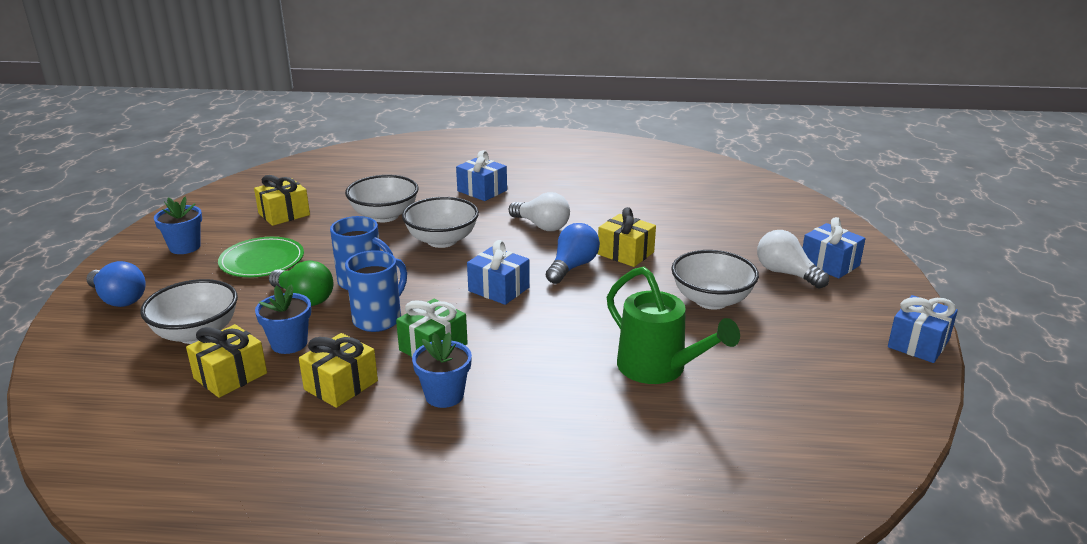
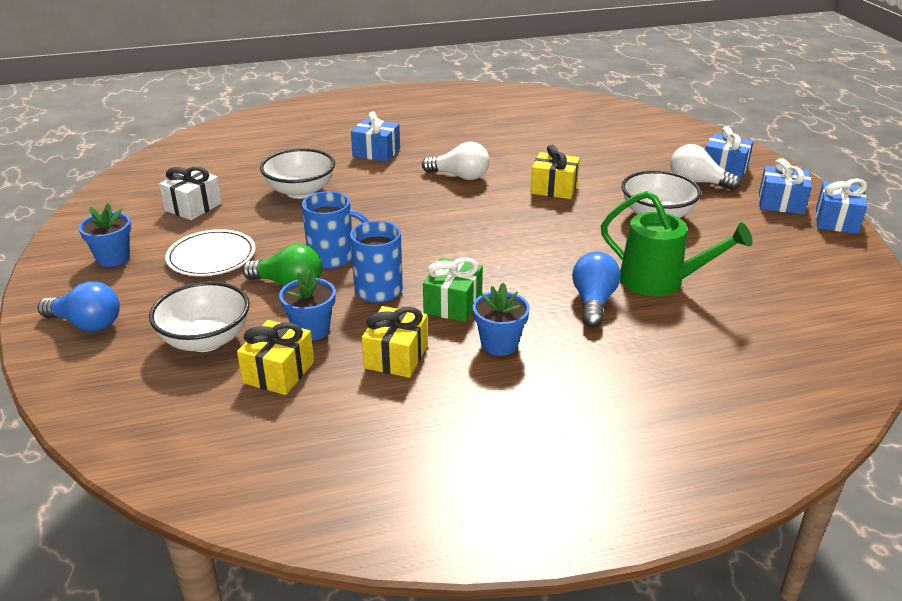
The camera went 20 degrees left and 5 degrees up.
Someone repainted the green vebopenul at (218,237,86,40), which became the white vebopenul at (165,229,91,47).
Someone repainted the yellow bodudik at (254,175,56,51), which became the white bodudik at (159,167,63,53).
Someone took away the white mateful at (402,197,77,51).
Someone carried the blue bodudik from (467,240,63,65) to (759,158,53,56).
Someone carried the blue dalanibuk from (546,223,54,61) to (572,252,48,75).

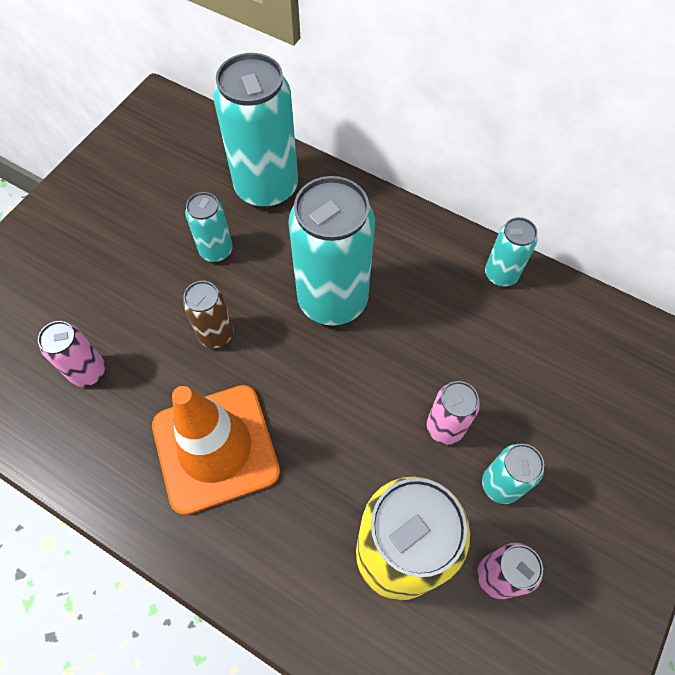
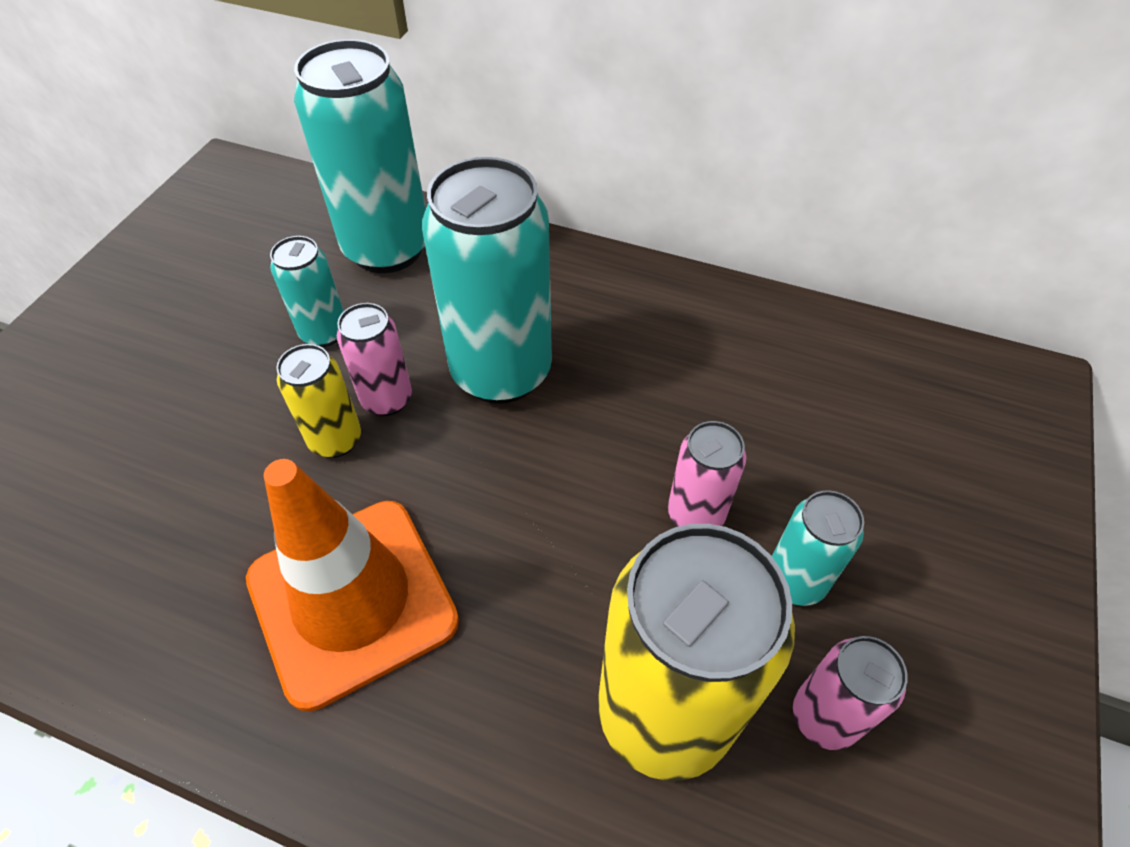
The camera went 10 degrees left and 10 degrees down.
Someone carried the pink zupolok from (38,321,67,66) to (337,303,75,113).
Someone repainted the brown zupolok at (183,281,51,67), which became the yellow zupolok at (276,344,85,114).
Someone took away the turquoise zupolok at (485,217,52,70).

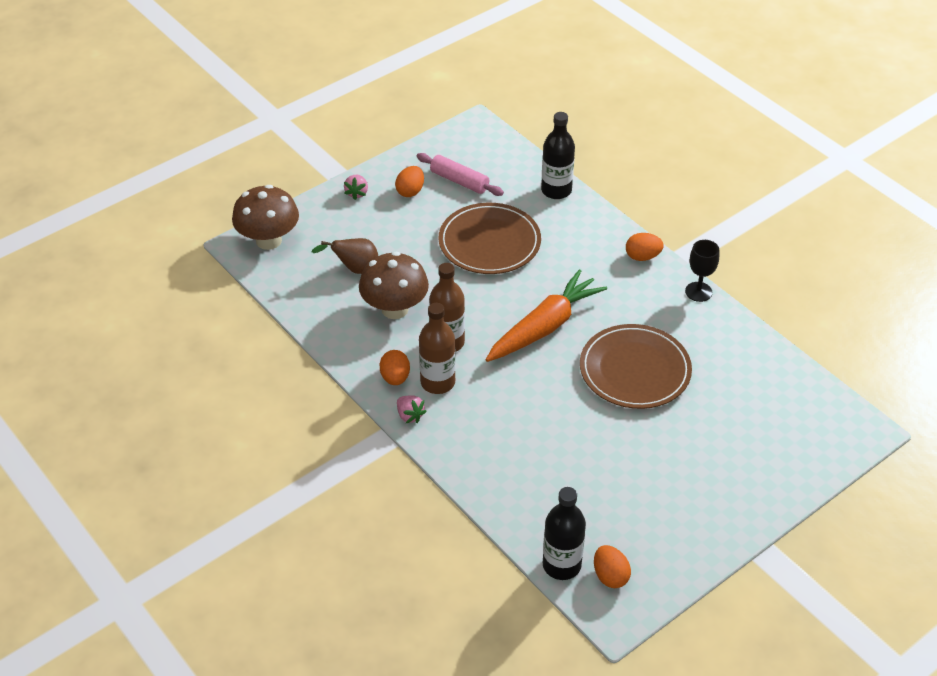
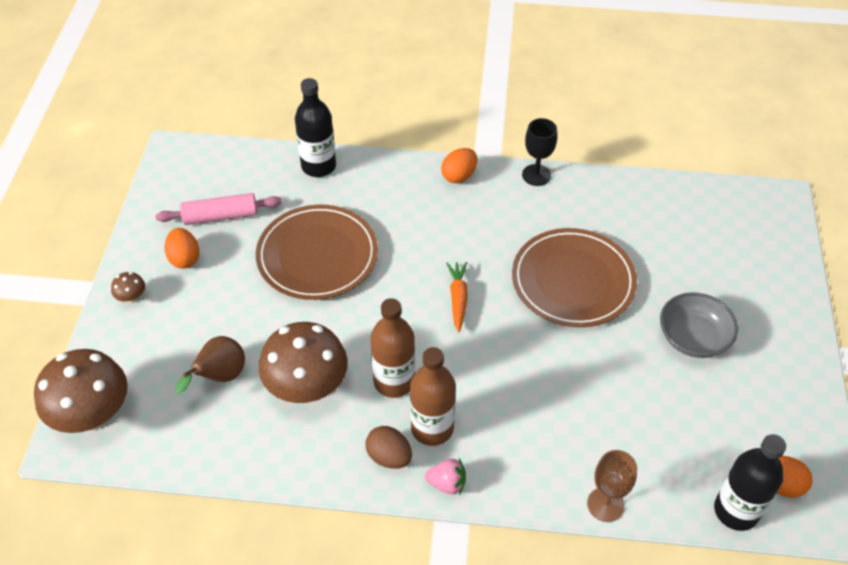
The camera went 45 degrees left and 5 degrees up.
Someone swapped the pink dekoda at (344,175,24,25) for the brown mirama at (111,272,34,31).
Someone repainted the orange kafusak at (379,350,31,35), which became the brown kafusak at (365,426,47,43).
Someone scaled the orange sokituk at (486,269,121,93) by 0.48.
Someone put down the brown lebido at (587,450,50,72).
Someone put down the grey mateful at (660,292,78,66).

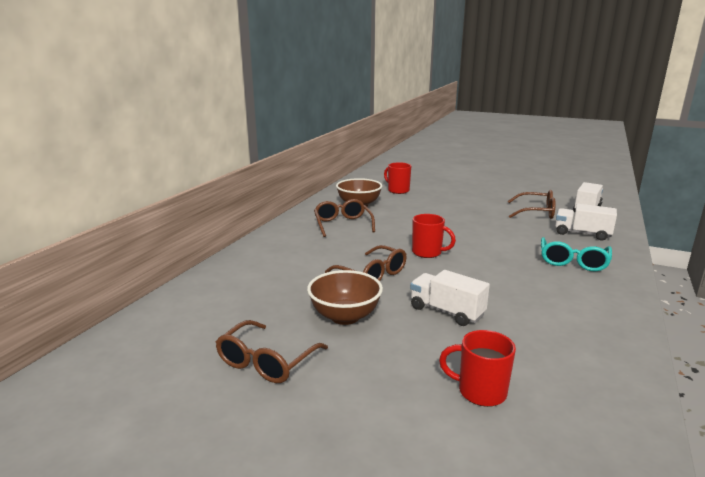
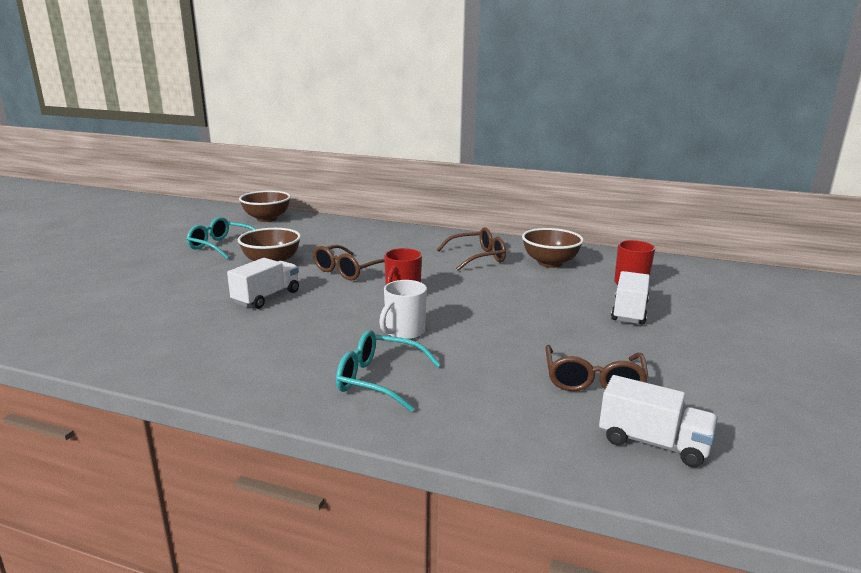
The camera went 85 degrees right and 0 degrees up.
Someone repainted the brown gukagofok at (216,320,112,63), which became the turquoise gukagofok at (186,217,70,42).
Someone took away the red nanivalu at (439,330,77,77).
Someone carried the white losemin from (555,204,62,37) to (611,271,39,54).
Someone put down the brown mateful at (239,191,52,31).
Someone put down the white nanivalu at (379,280,48,59).

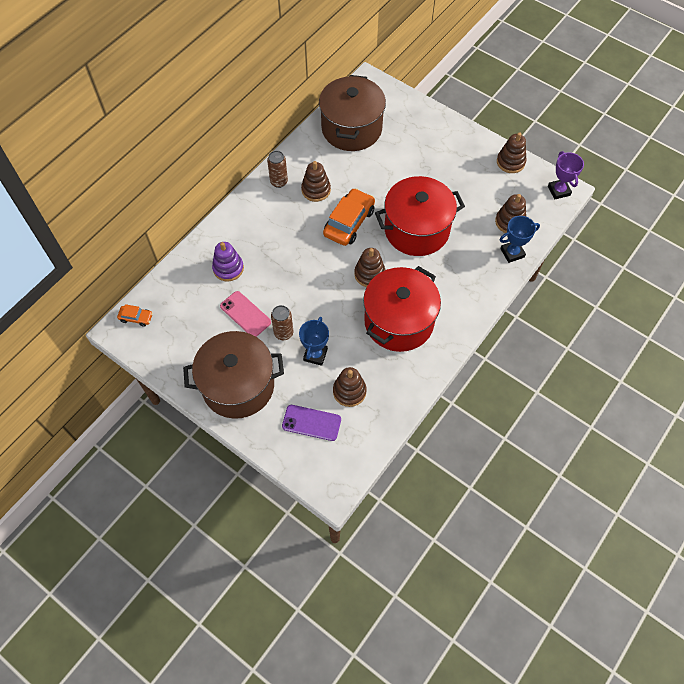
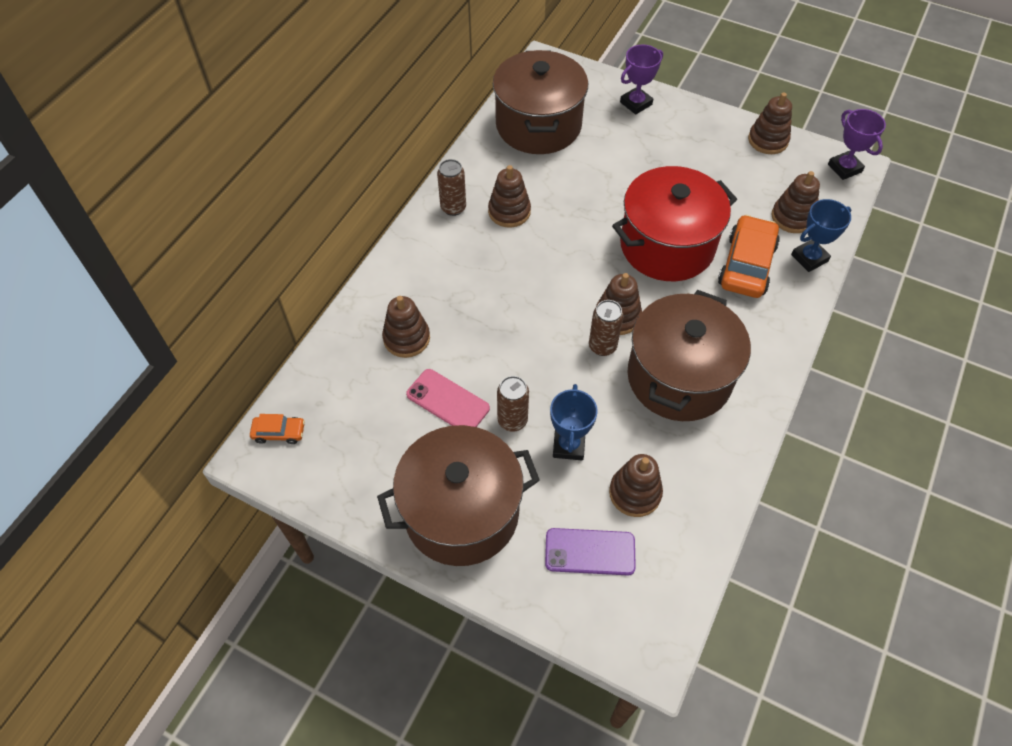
The camera went 10 degrees left and 5 degrees down.
Someone repainted the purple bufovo at (212,242,32,40), which became the brown bufovo at (382,296,48,62).
Someone carried the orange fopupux from (323,188,52,58) to (718,215,62,83).
Someone repainted the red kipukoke at (363,266,78,86), which became the brown kipukoke at (627,290,124,131).
Someone put down the brown zupolok at (589,300,34,56).
Someone put down the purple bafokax at (620,45,43,69).

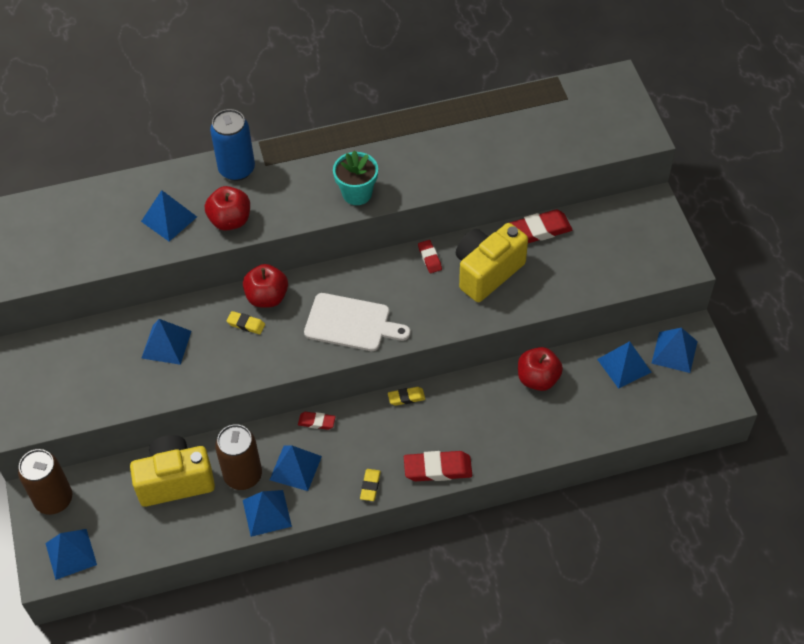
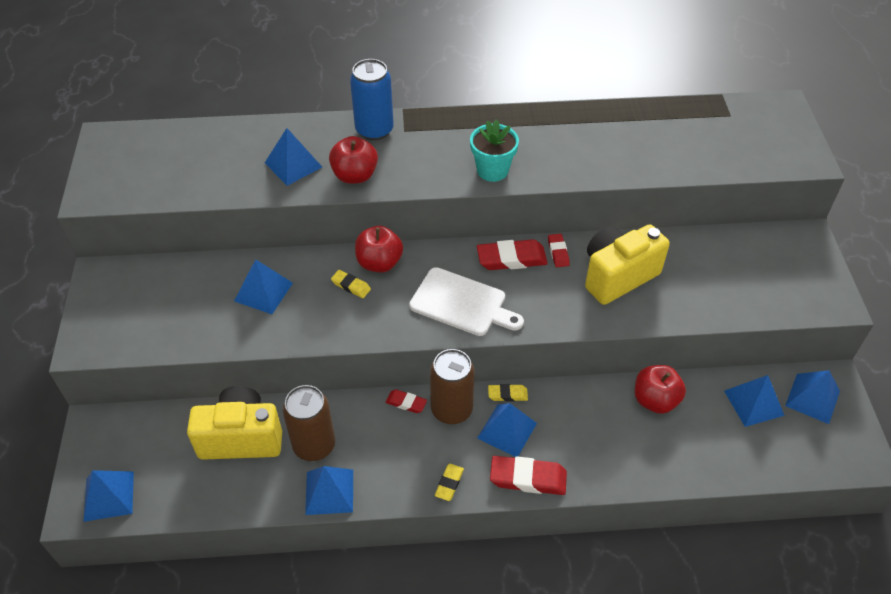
The camera went 10 degrees right and 5 degrees down.
Someone carried the brown zupolok from (18,449,54,66) to (430,349,45,75).
Someone carried the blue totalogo from (270,445,52,46) to (477,403,60,54).
Someone carried the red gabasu from (509,210,63,33) to (477,239,71,31).

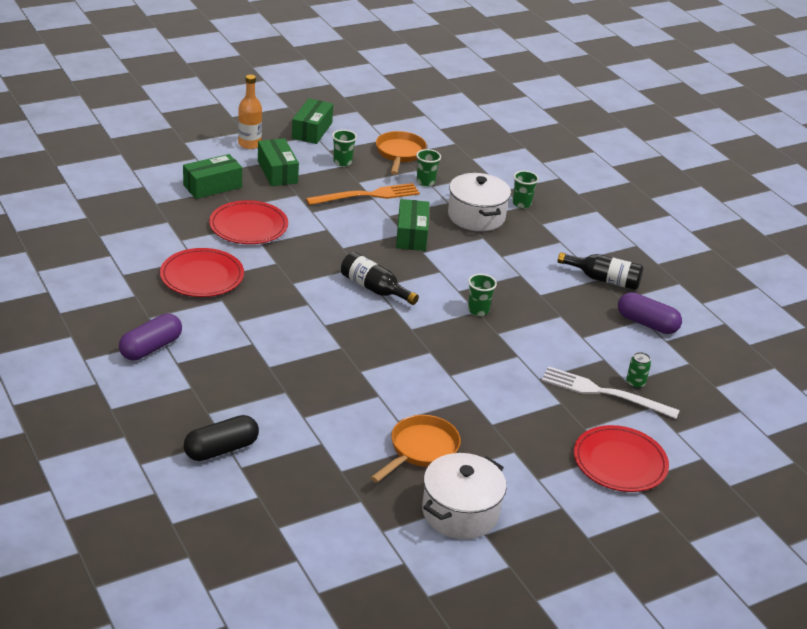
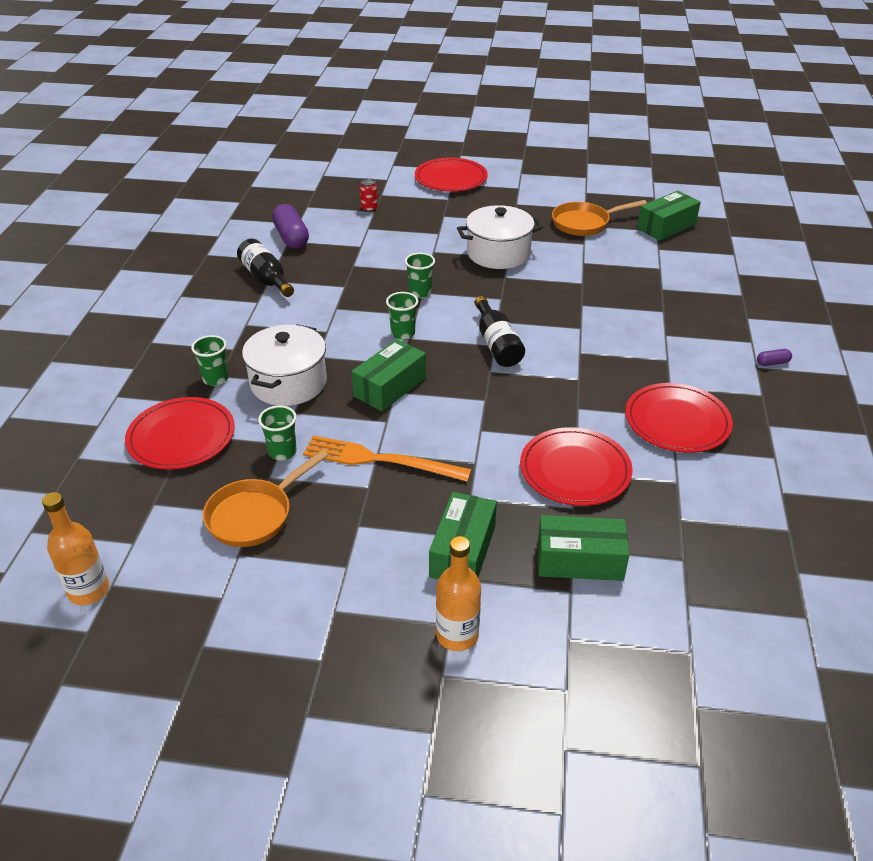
The camera went 140 degrees left and 5 degrees up.
Someone scaled the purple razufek at (119,313,63,47) by 0.46.
Someone took away the black razufek at (184,415,75,46).
Someone carried the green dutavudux from (292,98,41,46) to (637,191,64,50).
Someone carried the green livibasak from (332,130,25,37) to (386,292,32,48).
Someone carried the white kipukoke from (422,453,85,86) to (457,205,86,64).
Someone took away the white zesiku at (541,366,139,53).
Someone repainted the green zupolok at (626,352,25,37), which became the red zupolok at (359,178,19,34).
Someone put down the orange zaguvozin at (42,492,67,113).
Someone put down the red vebopenul at (125,397,110,73).

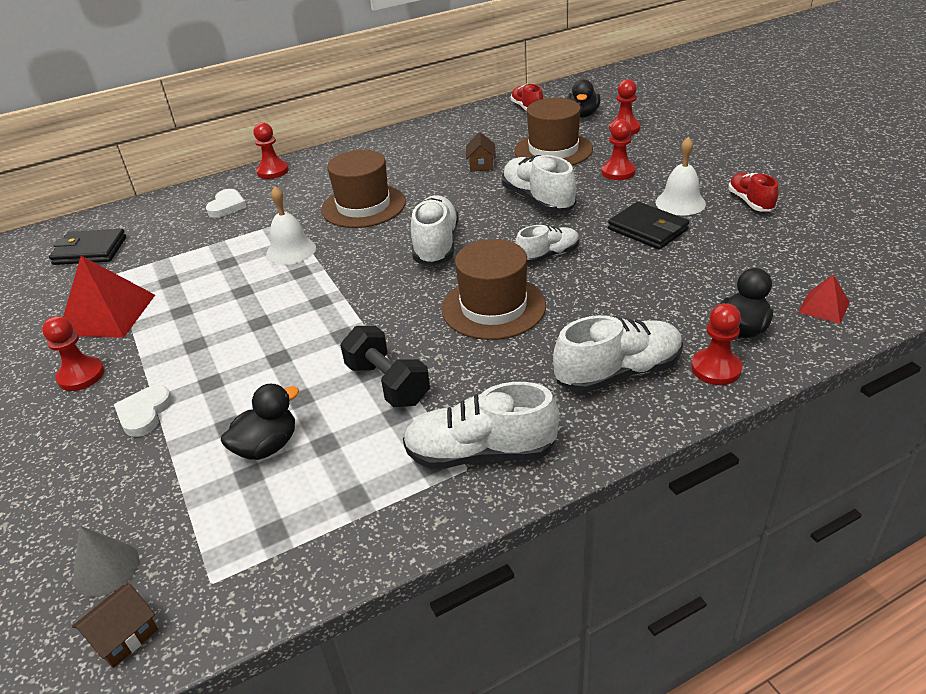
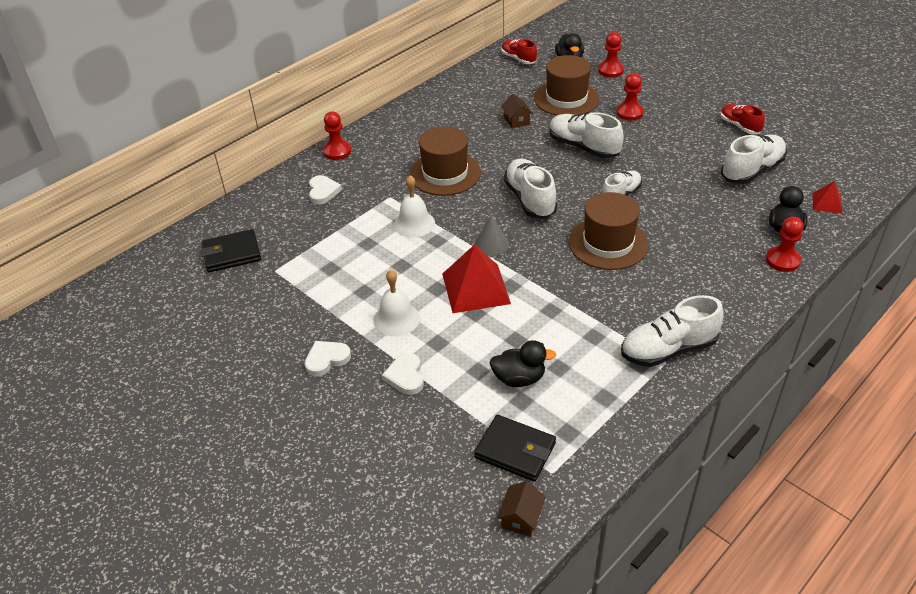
The camera went 20 degrees left and 5 degrees up.
Someone swapped the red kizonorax at (42,316,63,75) for the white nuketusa at (305,341,46,35).
Someone carried the red totalogo from (63,256,92,82) to (442,244,69,69).
Someone carried the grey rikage from (73,526,66,71) to (474,215,35,41).
Someone rotated the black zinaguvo at (221,384,78,76) by 60 degrees clockwise.
Someone took away the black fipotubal at (340,326,90,81).
Someone carried the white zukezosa from (553,315,130,78) to (721,135,66,49).
Someone carried the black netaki from (608,201,81,49) to (474,415,82,67).
Someone carried the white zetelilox from (656,137,50,79) to (373,270,47,66).

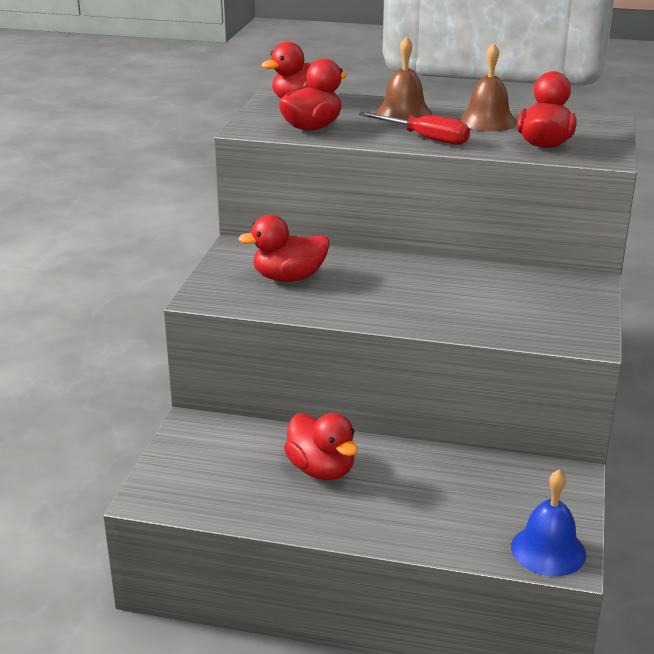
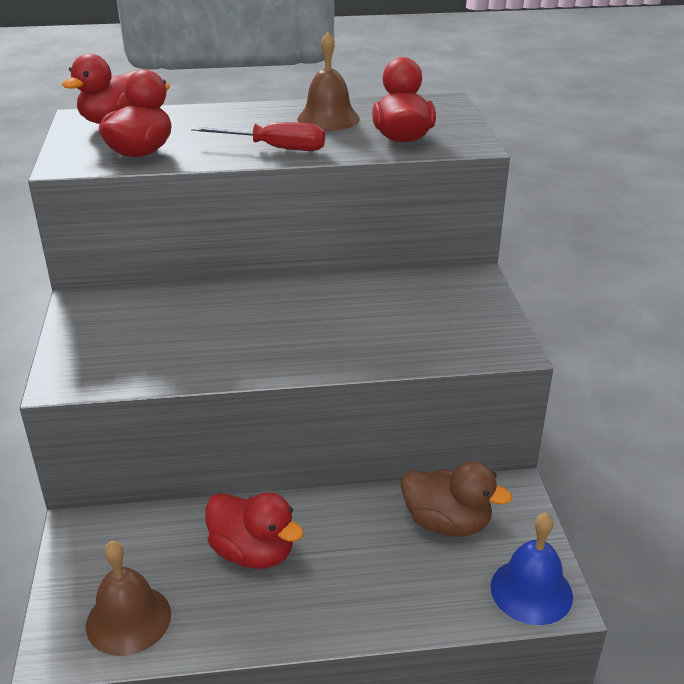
The camera went 20 degrees left and 5 degrees up.
Someone took away the red zinaguvo at (238,215,91,67).
Someone carried the brown zetelilox from (375,36,57,84) to (86,541,85,115).
Someone put down the brown zinaguvo at (401,461,111,76).

